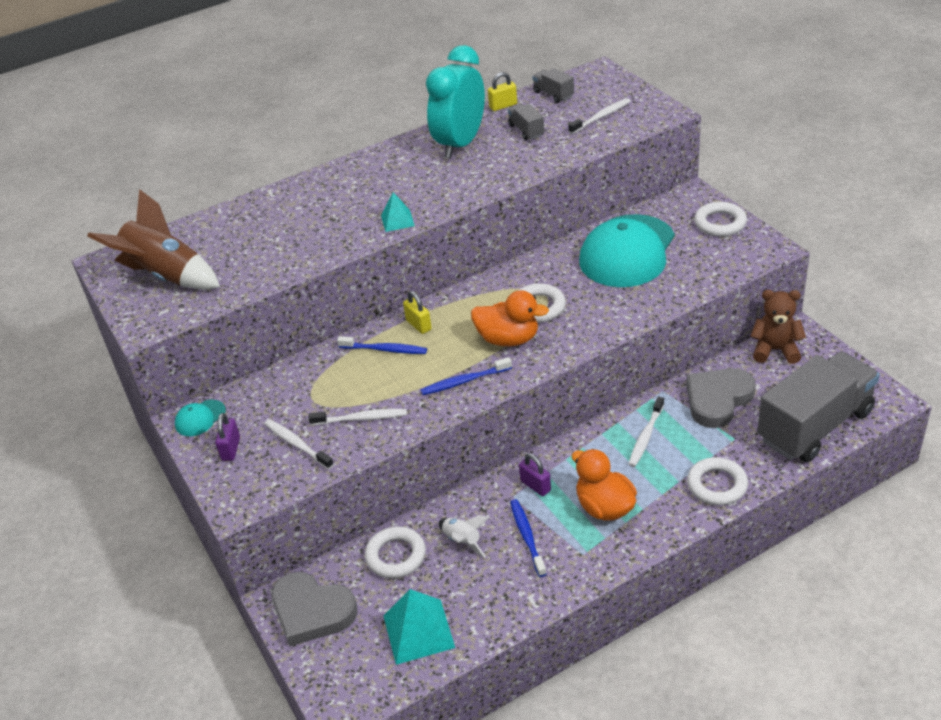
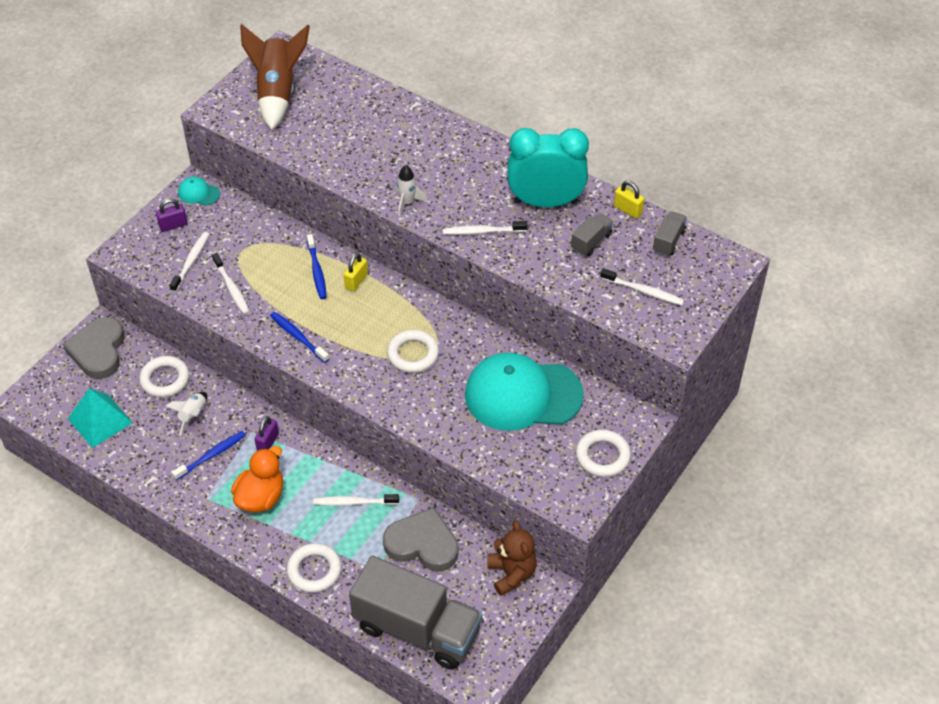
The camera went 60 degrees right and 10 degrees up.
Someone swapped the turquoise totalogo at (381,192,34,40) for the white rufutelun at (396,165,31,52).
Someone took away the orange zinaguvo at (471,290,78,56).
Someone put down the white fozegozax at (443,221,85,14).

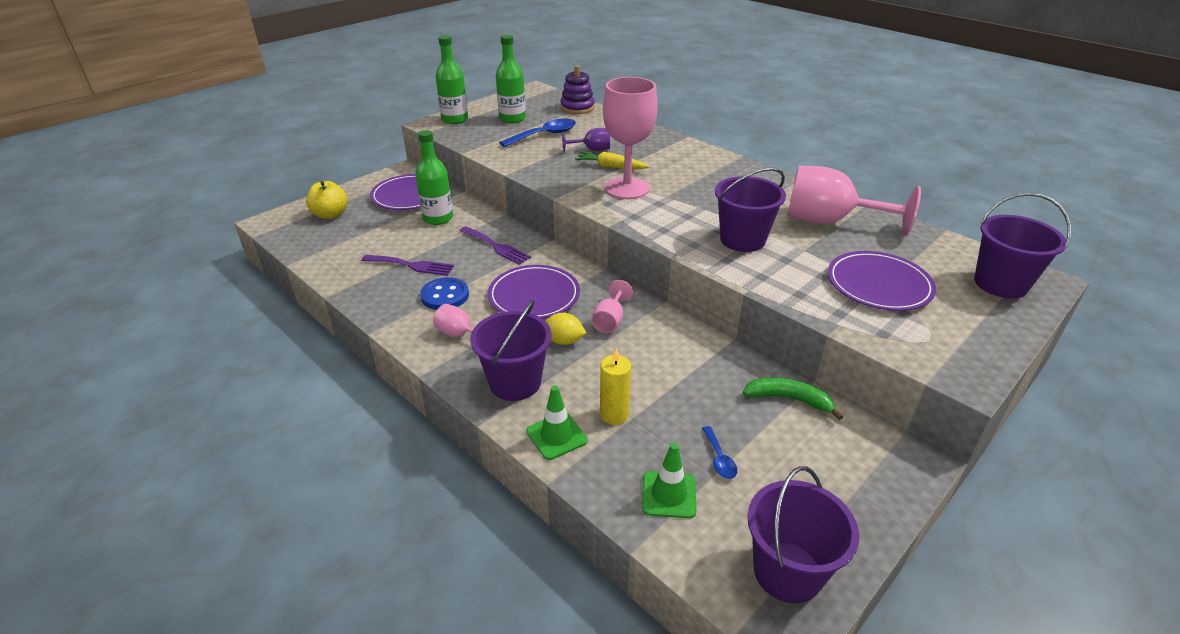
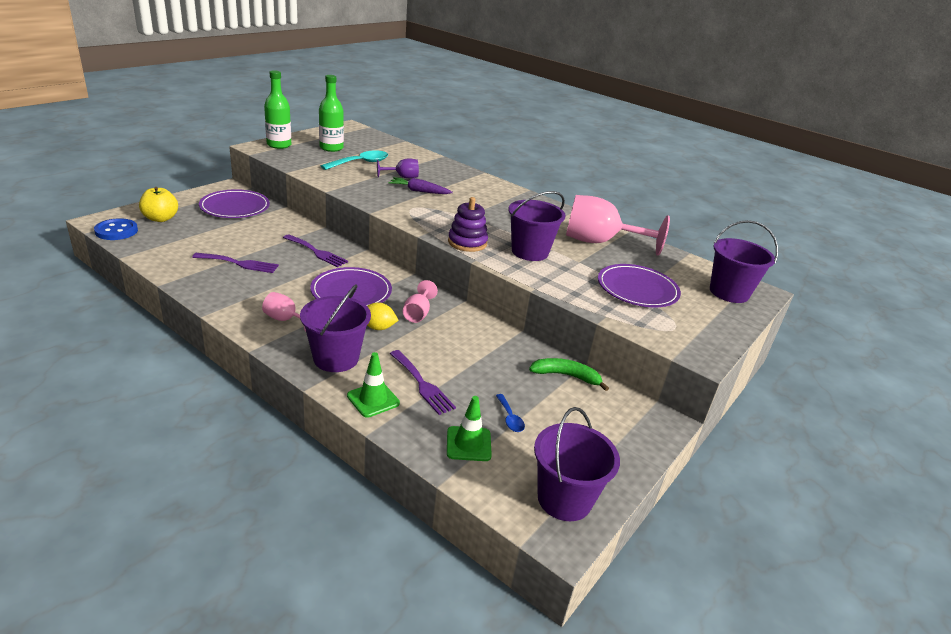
The camera went 10 degrees left and 5 degrees down.
Someone took away the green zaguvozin at (415,130,38,95).
Someone carried the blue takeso from (420,277,49,33) to (94,218,44,22).
Someone repainted the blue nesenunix at (499,119,77,28), which became the turquoise nesenunix at (321,150,67,20).
Someone carried the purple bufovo from (560,65,35,49) to (448,197,40,55).
Someone repainted the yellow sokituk at (575,152,75,17), which became the purple sokituk at (388,177,65,17).
Someone swapped the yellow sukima at (600,348,31,77) for the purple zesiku at (390,350,66,65).
Someone took away the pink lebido at (603,77,55,122).

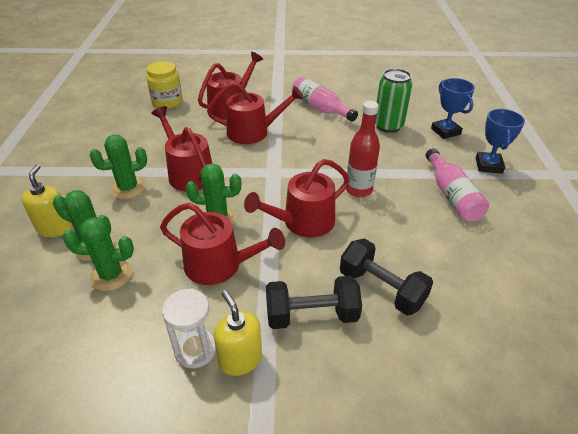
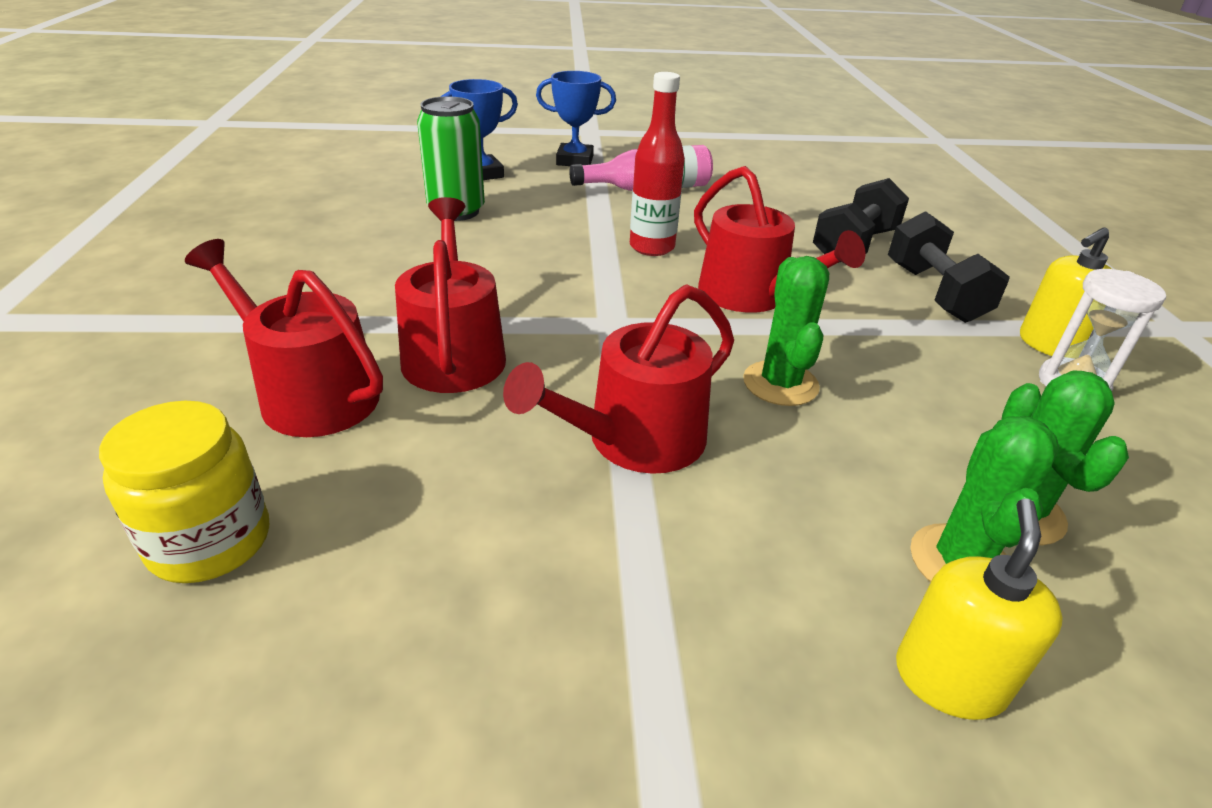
The camera went 95 degrees left and 5 degrees down.
Someone rotated the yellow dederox at (21,164,51,73) by 120 degrees clockwise.
Someone took away the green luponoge at (89,135,58,64).
Someone took away the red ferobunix at (160,202,125,83).
Someone took away the pink zaguvozin at (292,77,66,45).

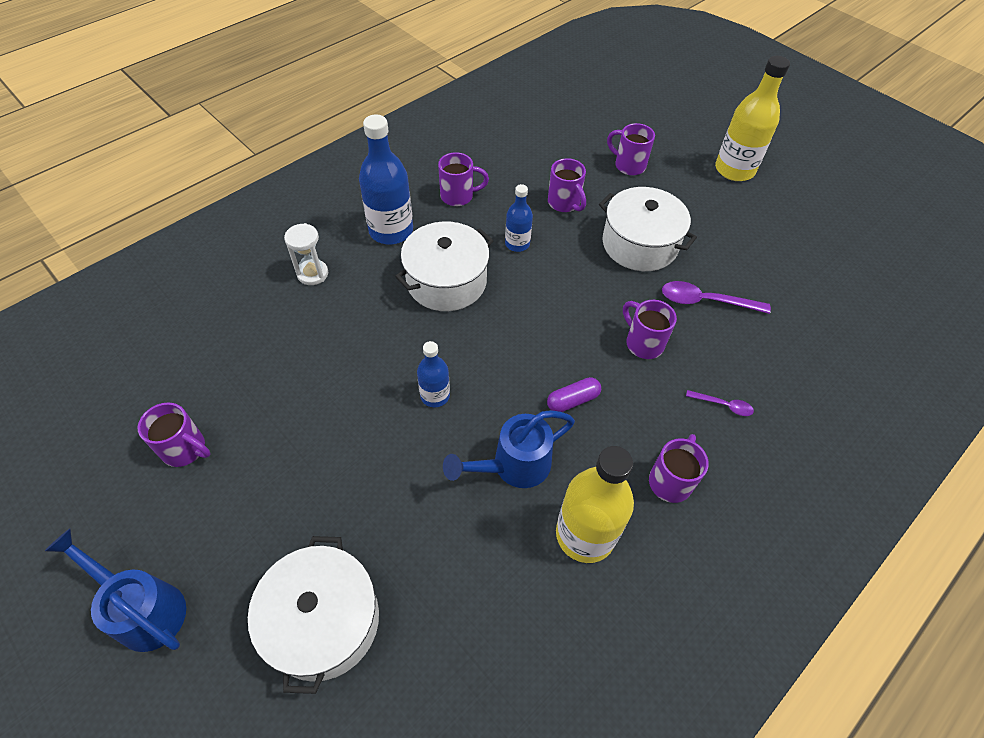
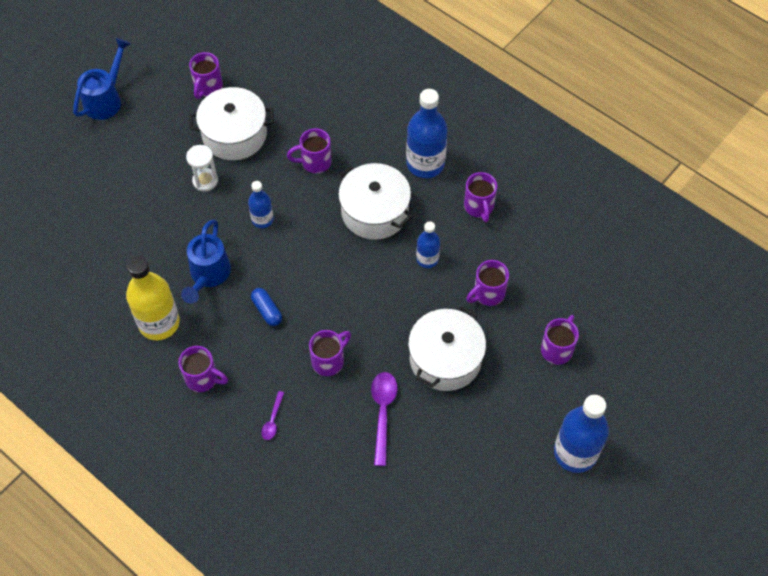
The camera went 85 degrees right and 5 degrees up.
Someone carried the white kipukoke from (248,536,131,158) to (189,87,85,73).
Someone carried the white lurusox from (284,223,44,62) to (186,145,32,47).
Someone rotated the blue ferobunix at (443,410,132,78) by 135 degrees counterclockwise.
Someone repainted the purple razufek at (547,377,54,35), which became the blue razufek at (251,288,31,38).
Someone repainted the yellow zaguvozin at (715,56,75,125), which became the blue zaguvozin at (554,395,55,78).
Someone put down the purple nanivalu at (287,128,45,45).

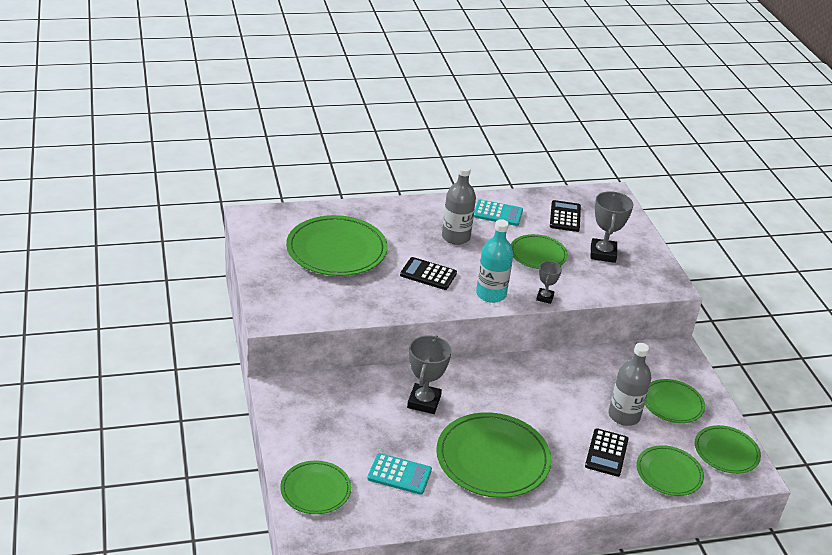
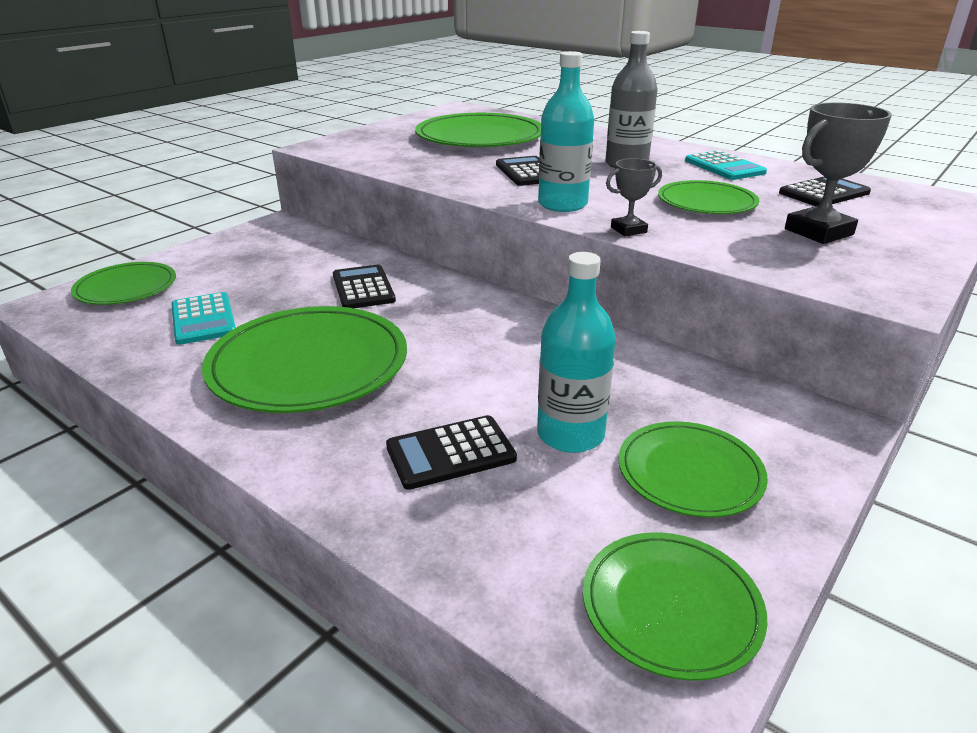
The camera went 55 degrees right and 5 degrees down.
Someone swapped the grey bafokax at (407,335,44,79) for the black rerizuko at (333,265,63,43).
Someone repainted the grey zaguvozin at (609,343,42,83), which became the turquoise zaguvozin at (537,252,79,201).
Someone took away the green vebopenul at (636,445,68,51).

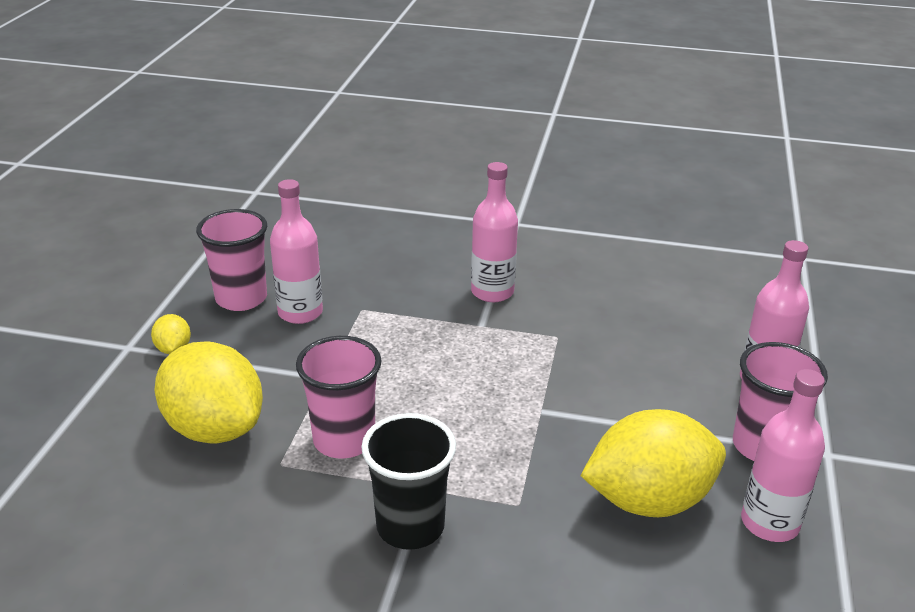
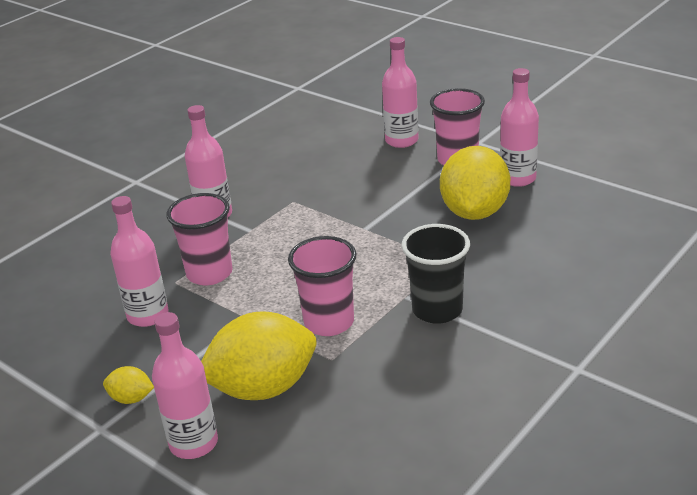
The camera went 60 degrees left and 0 degrees up.
Someone carried the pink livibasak from (196,209,71,102) to (166,193,67,92).
Someone put down the pink zaguvozin at (152,312,66,147).

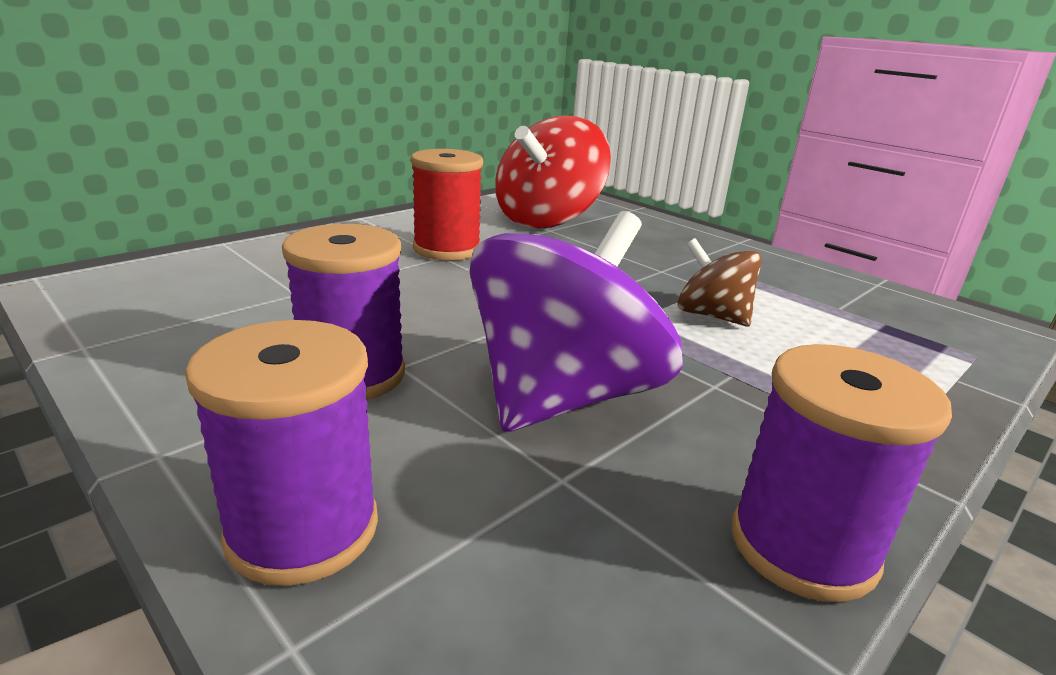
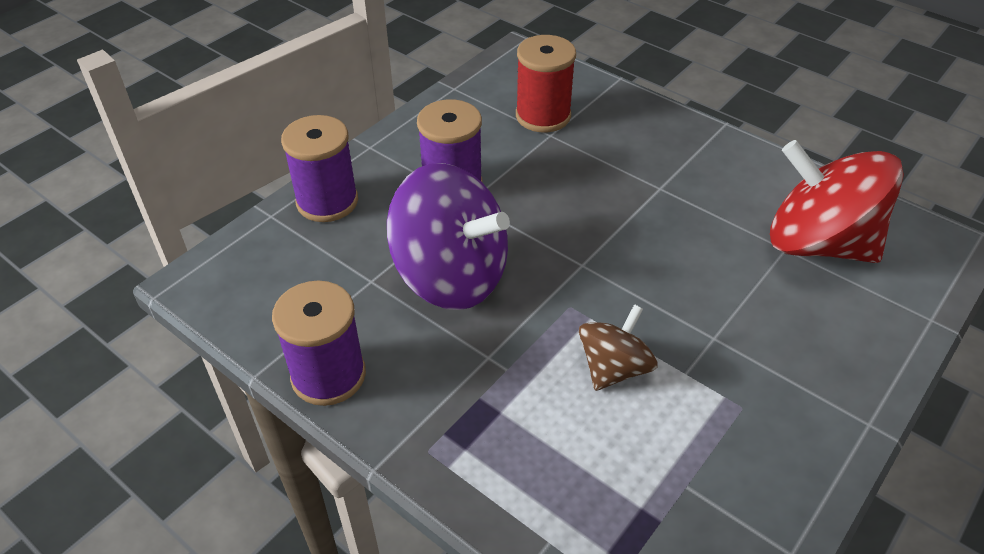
The camera went 85 degrees right and 20 degrees up.
Someone carried the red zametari from (411,149,72,111) to (516,35,60,97).

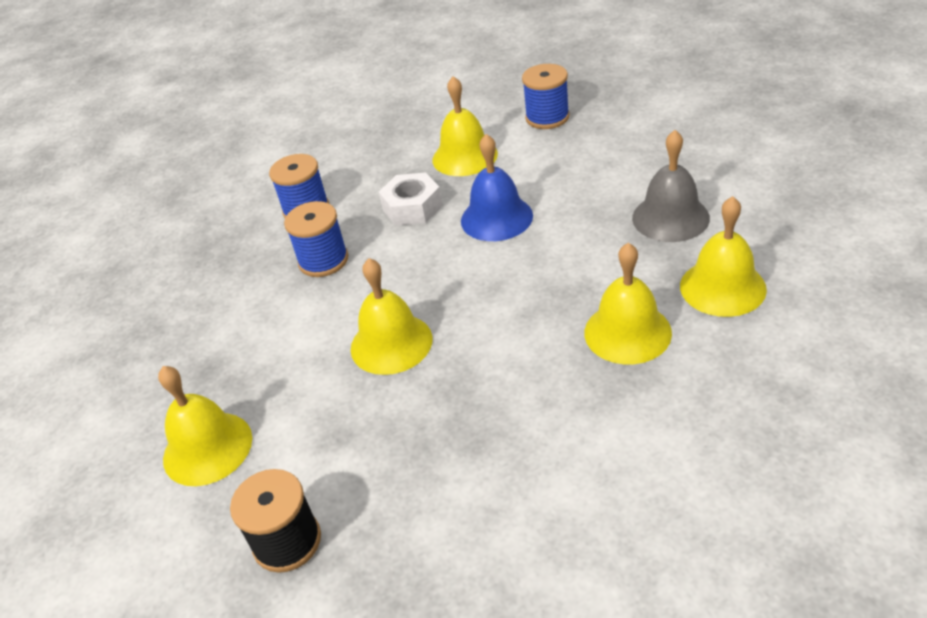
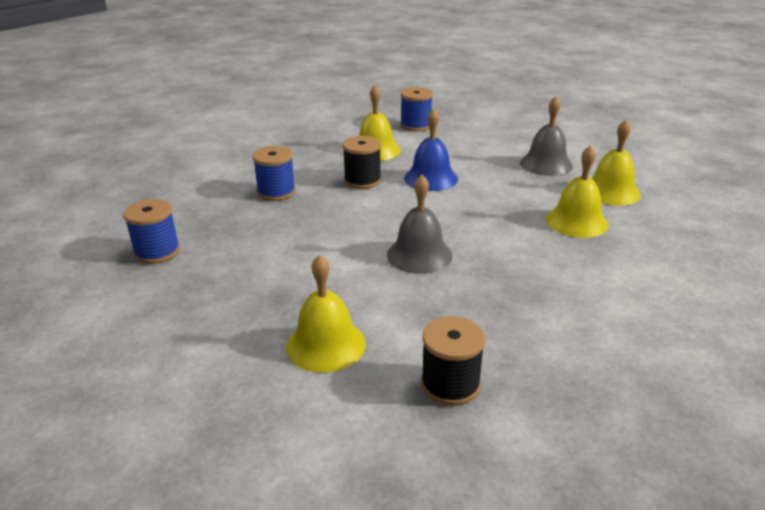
The camera went 30 degrees left and 10 degrees down.
Someone carried the blue zametari from (284,201,64,76) to (123,199,57,65).
Someone repainted the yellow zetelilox at (351,258,82,117), which became the grey zetelilox at (387,175,66,99).
Someone swapped the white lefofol at (379,172,64,53) for the black zametari at (343,136,38,53).

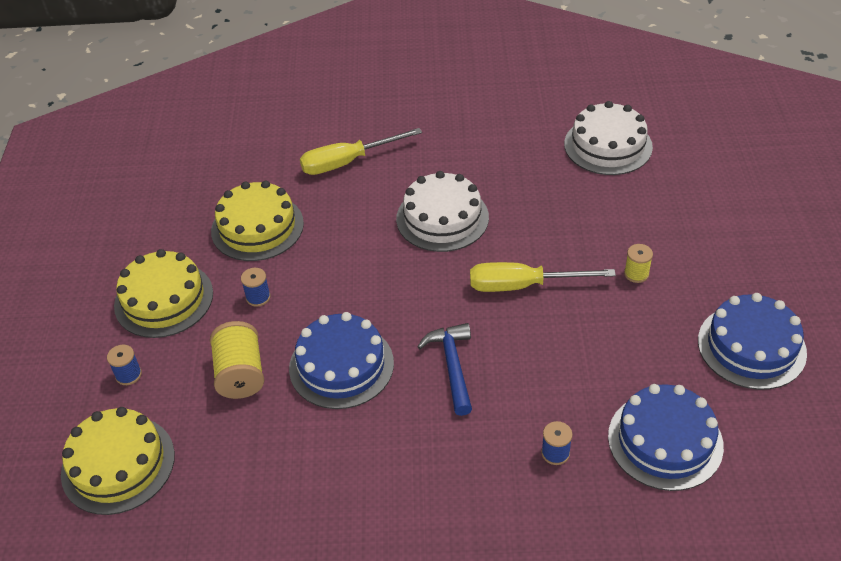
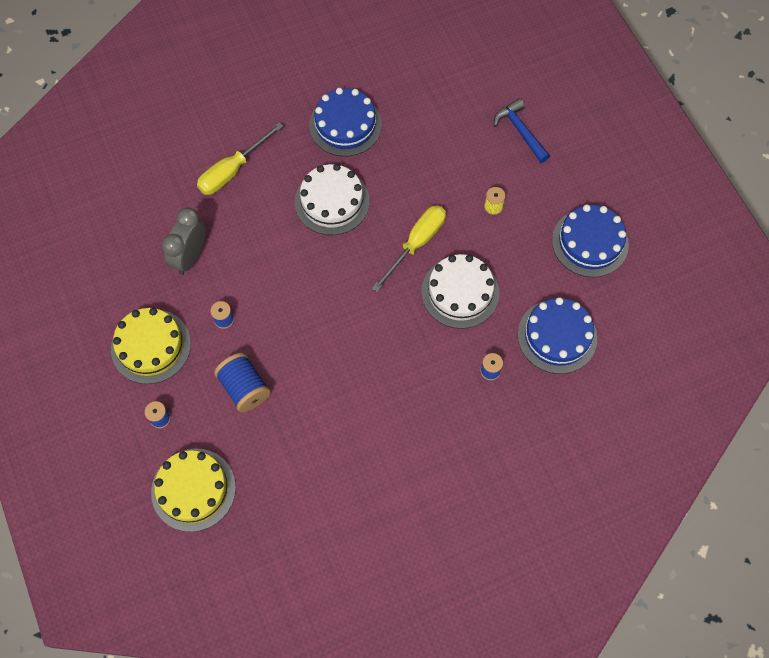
The camera went 25 degrees left and 20 degrees up.
Someone repainted the yellow zametari at (210,321,54,78), which became the blue zametari at (214,353,56,59).
Someone swapped the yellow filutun at (211,181,93,80) for the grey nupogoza at (162,207,44,67).
Someone carried the blue filutun from (289,312,105,97) to (309,88,73,69).
Someone carried the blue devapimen from (417,323,55,93) to (494,99,56,64).
Someone rotated the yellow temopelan at (470,262,146,30) by 150 degrees clockwise.
Someone carried the white filutun from (564,101,89,74) to (421,254,78,75).

